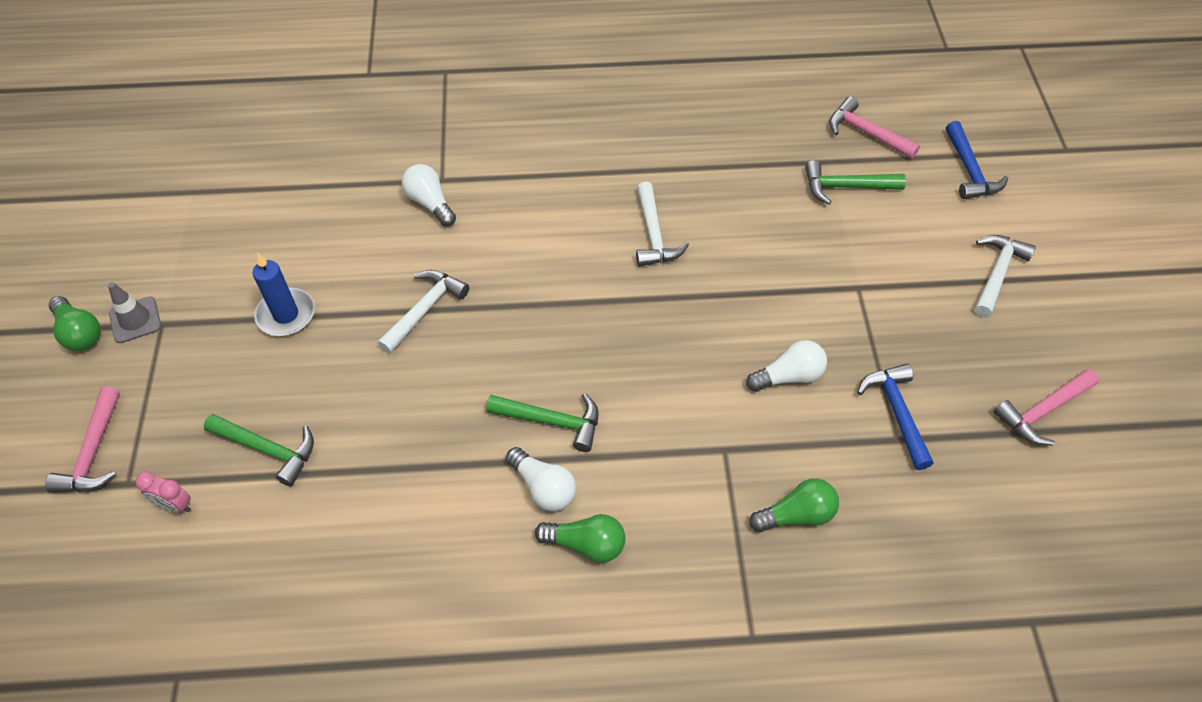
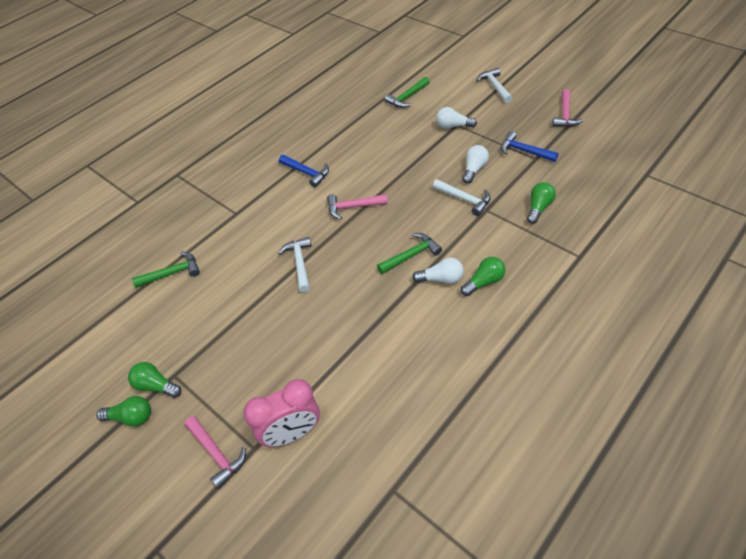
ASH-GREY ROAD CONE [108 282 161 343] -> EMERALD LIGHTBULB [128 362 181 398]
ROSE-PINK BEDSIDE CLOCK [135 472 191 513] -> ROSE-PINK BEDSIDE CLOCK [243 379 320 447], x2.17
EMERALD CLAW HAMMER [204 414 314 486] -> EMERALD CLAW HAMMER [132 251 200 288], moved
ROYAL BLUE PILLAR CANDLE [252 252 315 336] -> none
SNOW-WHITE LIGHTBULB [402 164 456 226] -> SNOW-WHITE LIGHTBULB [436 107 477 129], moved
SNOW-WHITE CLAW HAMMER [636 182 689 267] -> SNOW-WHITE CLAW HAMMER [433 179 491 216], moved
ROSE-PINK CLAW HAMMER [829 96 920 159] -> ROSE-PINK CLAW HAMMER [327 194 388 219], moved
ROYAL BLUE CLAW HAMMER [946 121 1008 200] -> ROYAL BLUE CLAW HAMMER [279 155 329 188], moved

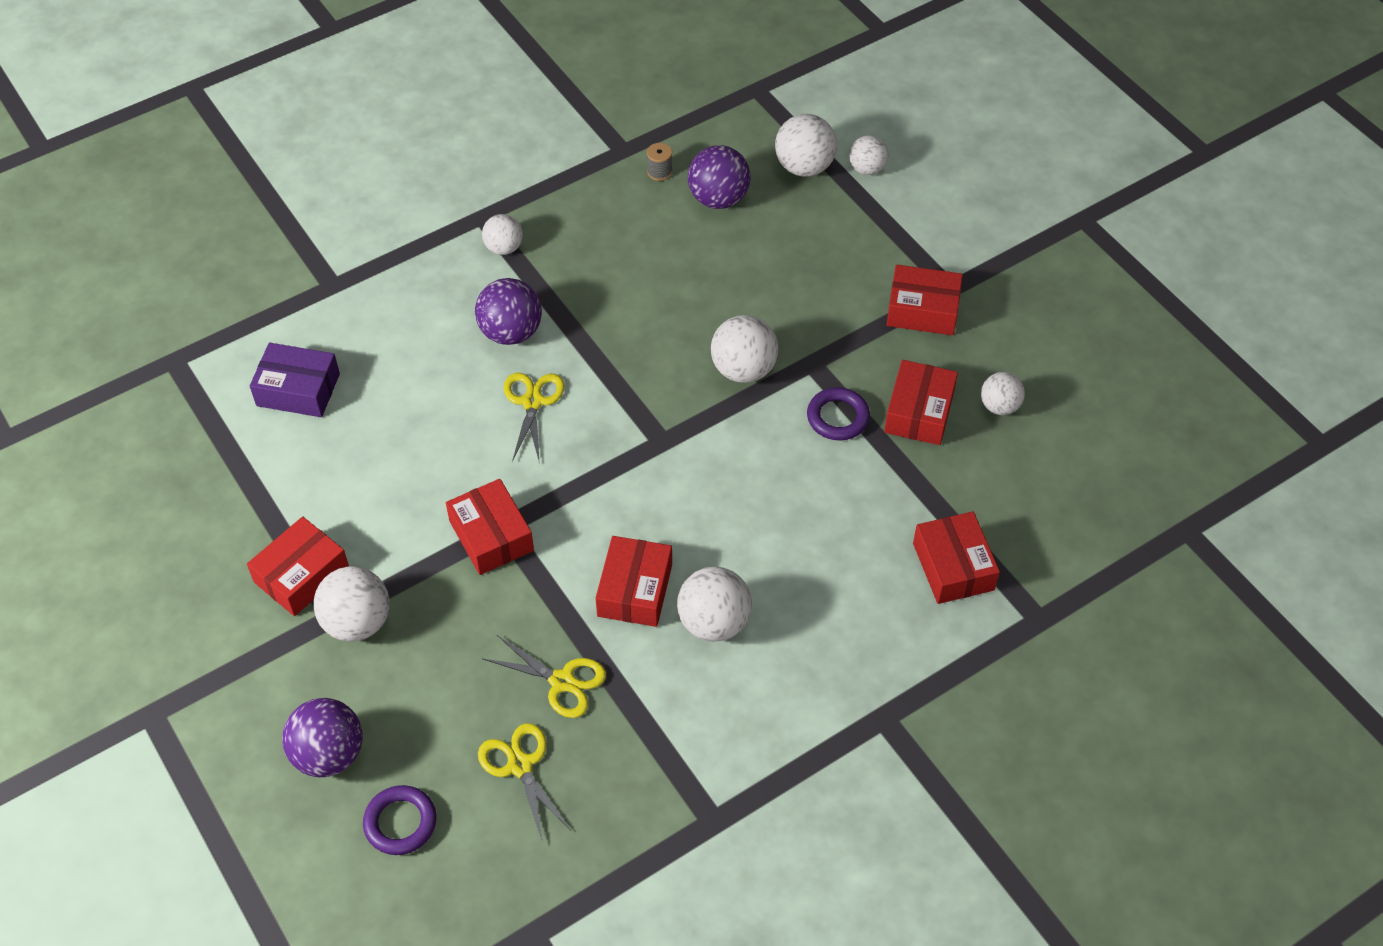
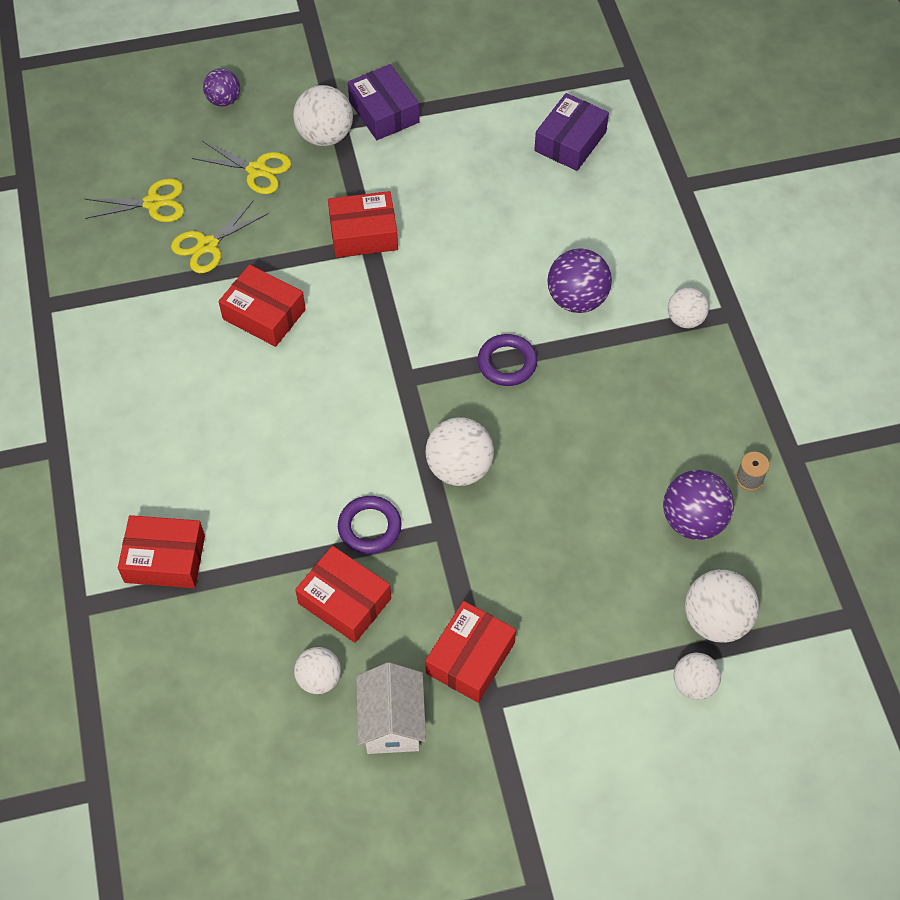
RED BOX [247 517 349 616] -> VIOLET BOX [348 64 420 140]
VIOLET PLAY BALL [282 698 362 777] -> VIOLET PLAY BALL [203 69 240 106], x0.63
VIOLET TORUS [363 785 437 855] -> VIOLET TORUS [478 334 537 386], moved
BRIGHT YELLOW SCISSORS [504 373 565 464] -> BRIGHT YELLOW SCISSORS [192 141 291 194], moved
SNOW-WHITE PLAY BALL [677 567 752 642] -> none
none -> SNOW-WHITE TOY HOUSE [356 662 426 754]

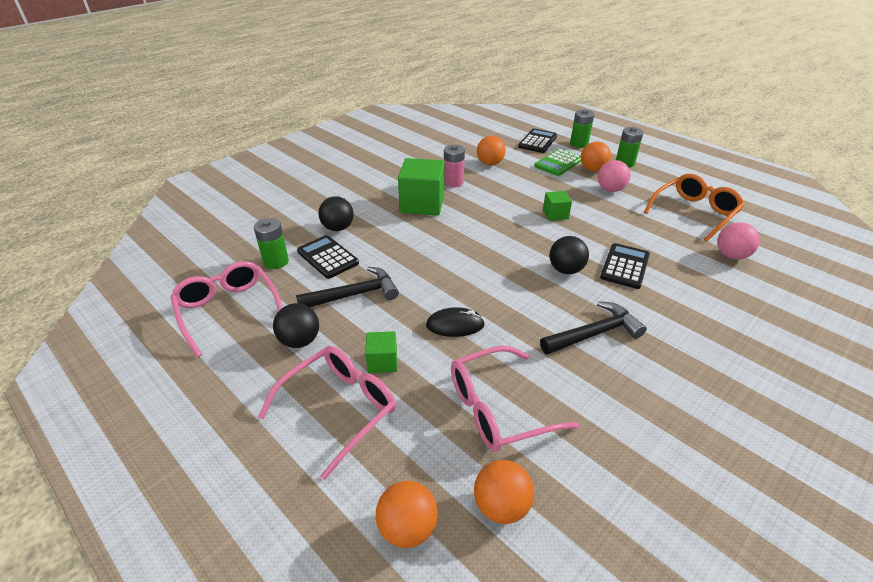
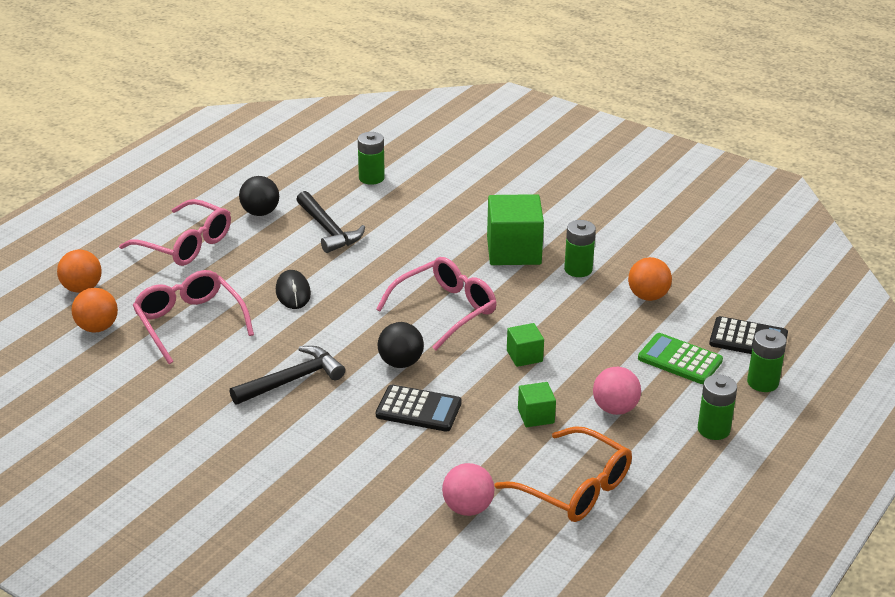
ROSE-PINK GLASSES [170 261 283 357] -> ROSE-PINK GLASSES [376 257 497 351], moved
EBONY ADDING MACHINE [297 235 359 279] -> none
EBONY PLAY BALL [318 196 354 231] -> none
EMERALD SOLID CUBE [365 331 397 373] -> EMERALD SOLID CUBE [518 382 556 427], moved
ROSE-PINK POWER CELL [444 145 465 187] -> EMERALD POWER CELL [564 220 596 277]
EBONY CLAW HAMMER [540 301 647 355] -> EBONY CLAW HAMMER [230 346 345 405], 90 degrees counterclockwise
ORANGE PLAY BALL [581 141 611 172] -> none

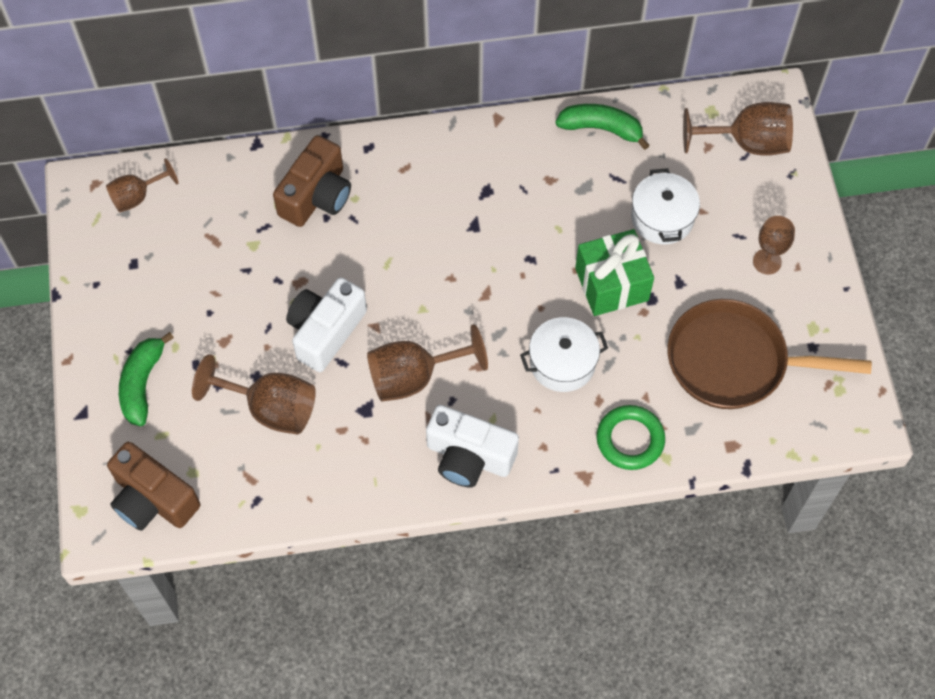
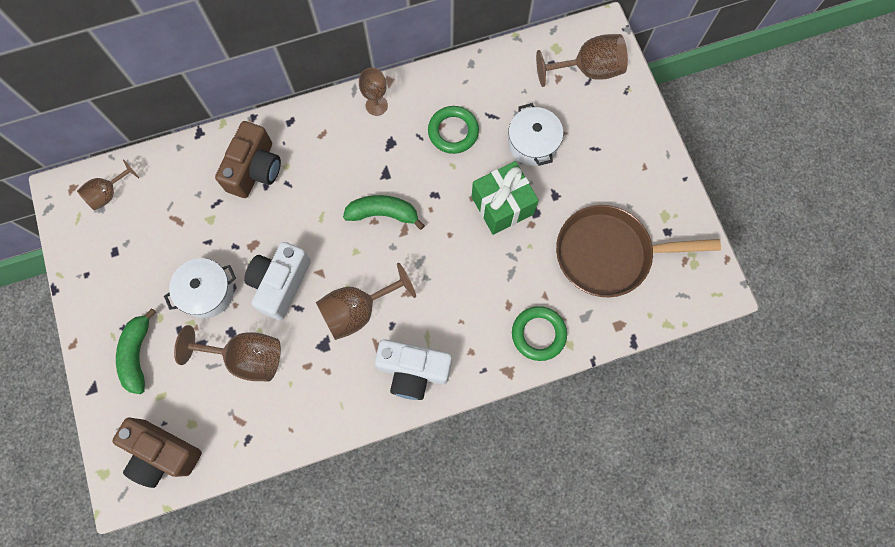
SNOW-WHITE POT [520 317 608 392] -> SNOW-WHITE POT [164 258 236 318], moved
EMERALD TOY BANANA [556 104 650 150] -> EMERALD TOY BANANA [343 195 425 230], moved
RUSSET WINE GLASS [753 216 795 275] -> RUSSET WINE GLASS [359 68 388 116], moved
none -> EMERALD TORUS [428 106 479 154]

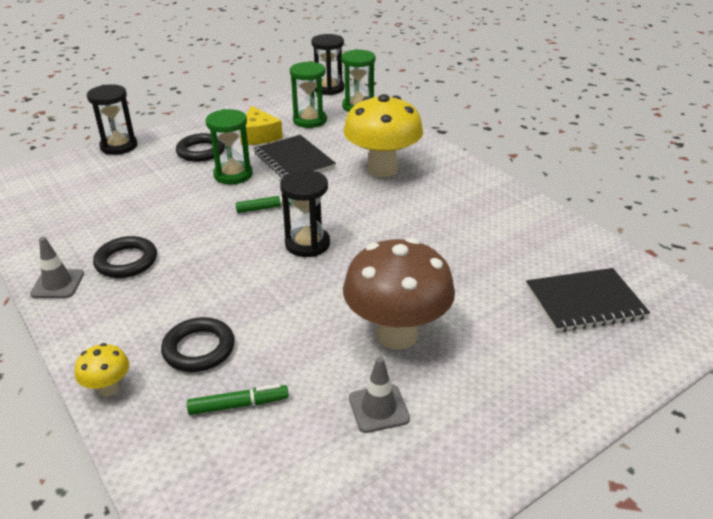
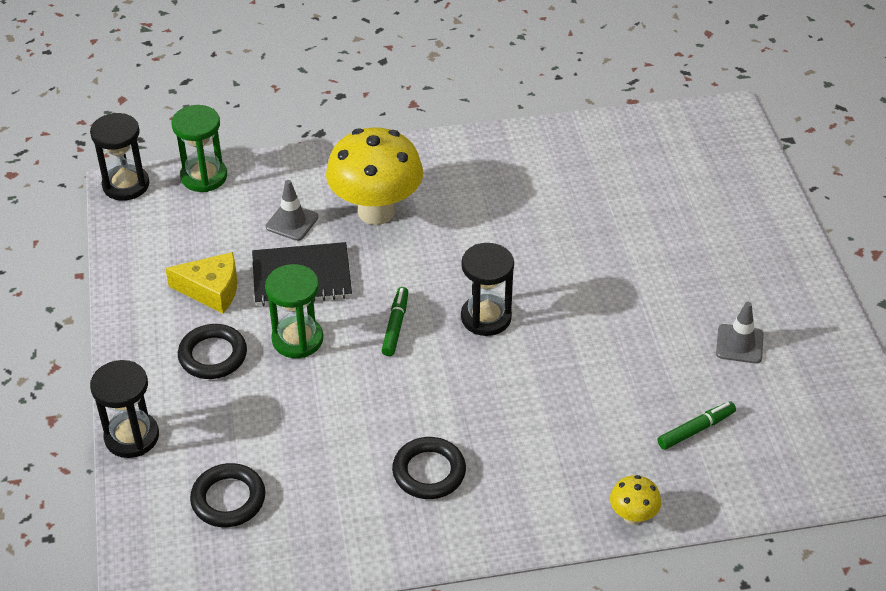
ASH-GREY ROAD CONE [30 237 84 298] -> ASH-GREY ROAD CONE [266 180 318 241], moved
EBONY TORUS [161 317 235 372] -> EBONY TORUS [190 463 265 527], moved
EMERALD FELT PEN [187 384 289 415] -> EMERALD FELT PEN [657 401 736 450], 45 degrees clockwise
EMERALD SAND TIMER [290 61 327 128] -> none
RUSSET MUSHROOM [343 238 455 350] -> none
EBONY EXERCISE BOOK [526 268 650 332] -> none

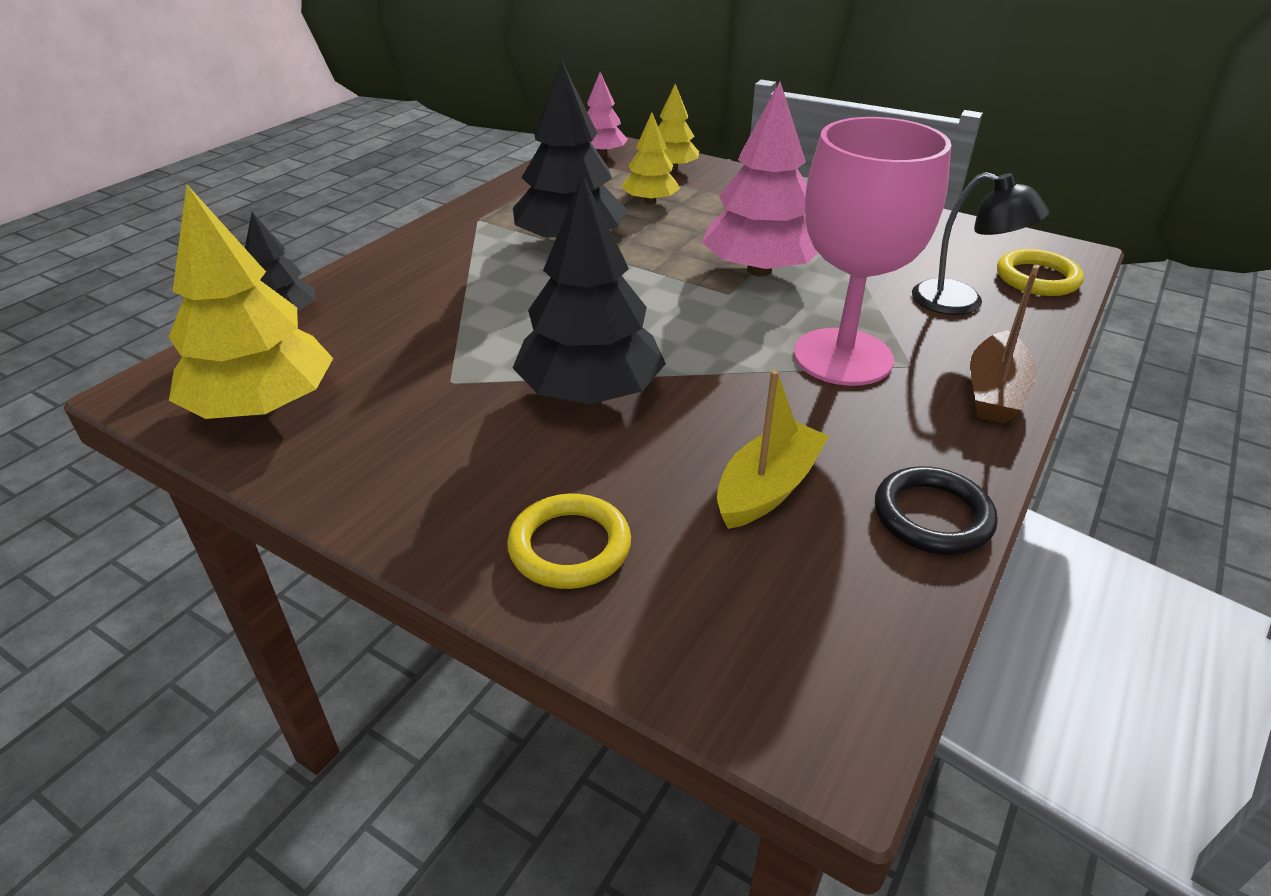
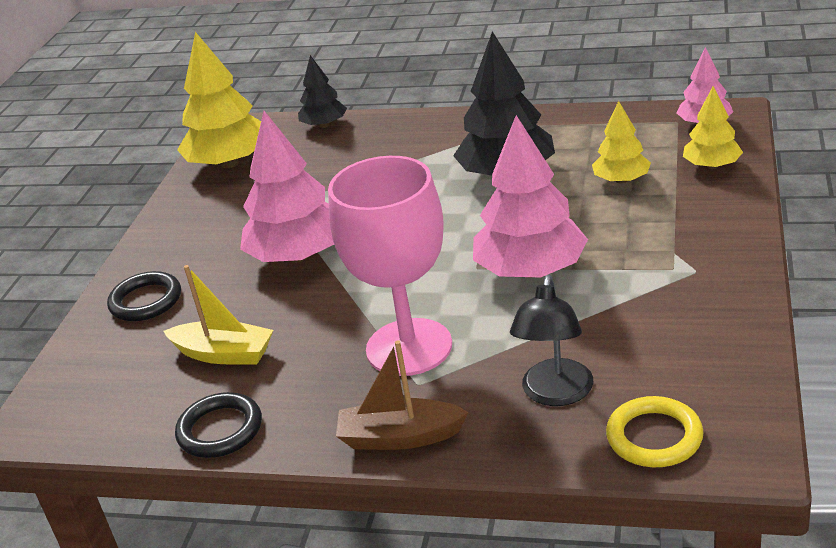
BRIGHT YELLOW TORUS [507 494 631 589] -> EBONY TORUS [107 271 181 321]
EBONY TOY TREE [513 174 666 404] -> ROSE-PINK TOY TREE [240 111 334 263]

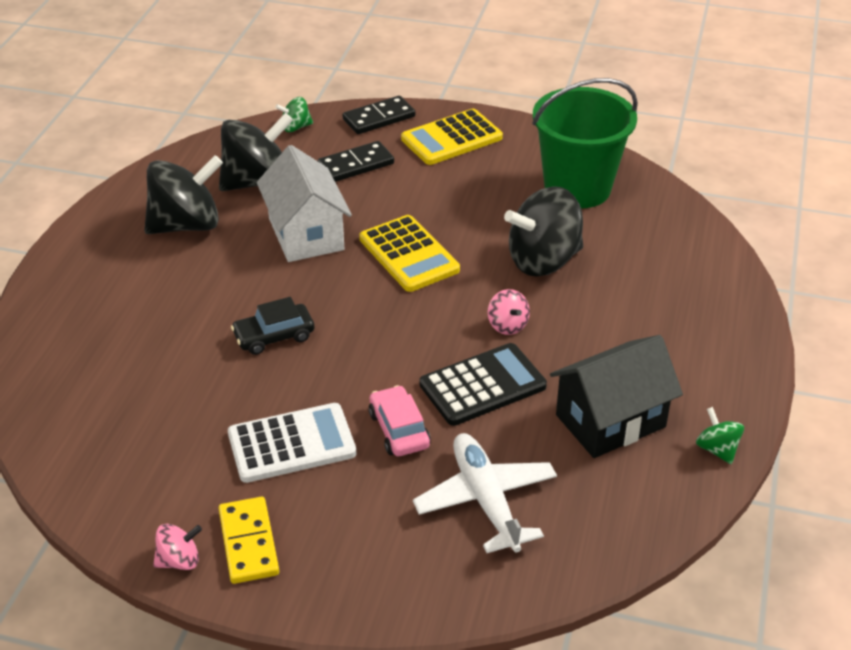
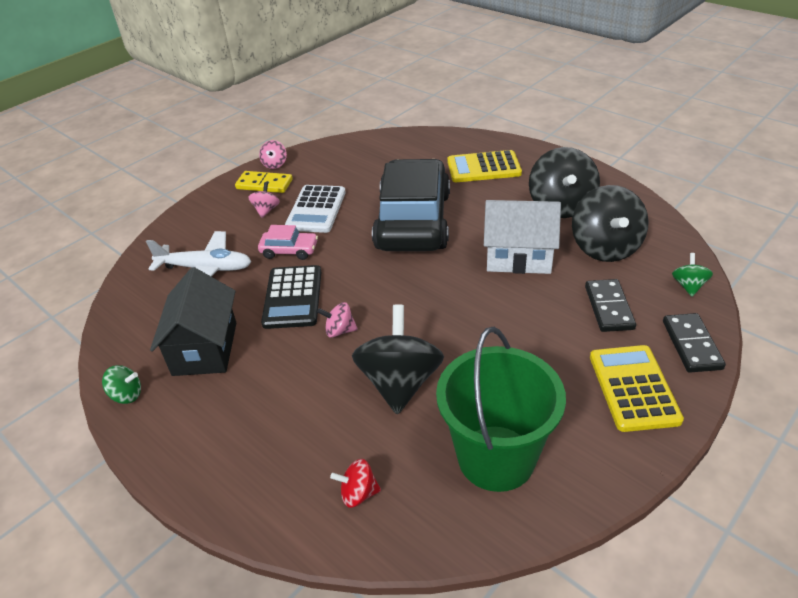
EBONY CAR [231 297 314 355] -> EBONY CAR [372 159 450 251], x2.45
BRIGHT YELLOW ADDING MACHINE [359 215 460 292] -> BRIGHT YELLOW ADDING MACHINE [447 150 522 182], moved
none -> ROSE-PINK WHIRLIGIG [248 182 280 218]
none -> RED WHIRLIGIG [330 459 381 508]

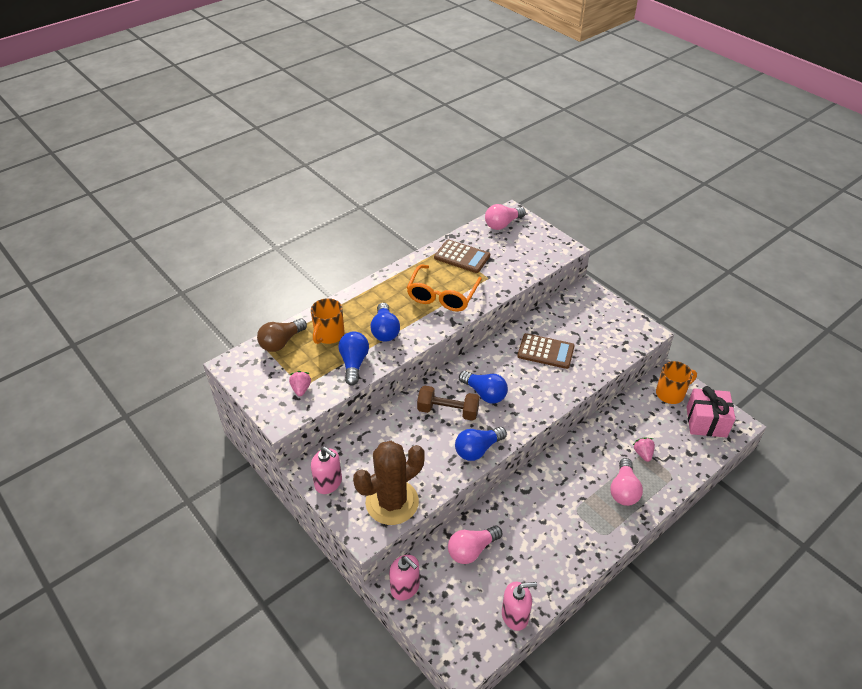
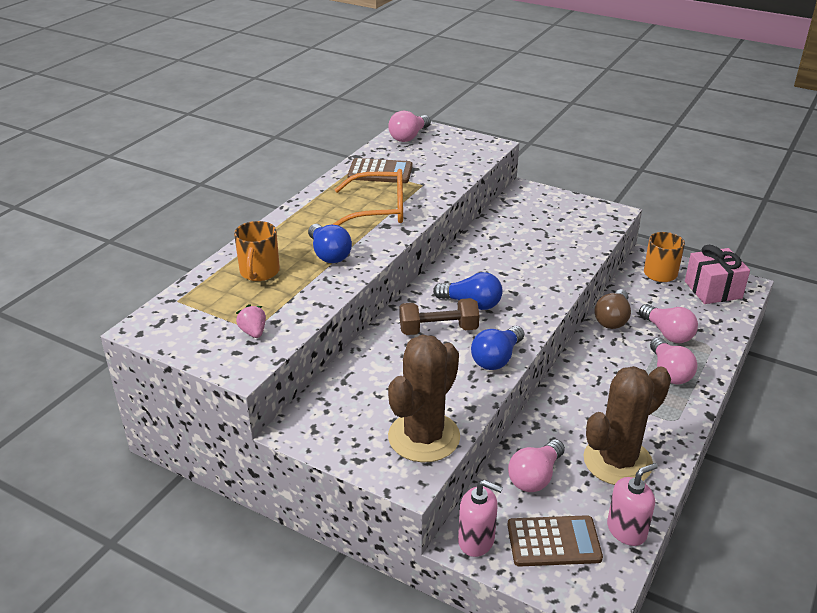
RUSSET LIGHTBULB [257 319 307 352] -> RUSSET LIGHTBULB [594 289 631 329], moved
ROSE-PINK PUMP BOTTLE [311 447 342 494] -> none
ROYAL BLUE LIGHTBULB [338 331 369 386] -> none
ORANGE GLASSES [407 265 482 312] -> ORANGE GLASSES [332 169 403 226], 90 degrees counterclockwise
RUSSET ADDING MACHINE [517 333 575 369] -> RUSSET ADDING MACHINE [507 515 603 567], moved
ROSE-PINK BERRY [633 437 655 462] -> ROSE-PINK LIGHTBULB [639 304 698 343]
none -> RUSSET PRICKLY PLANT [583 366 671 485]

